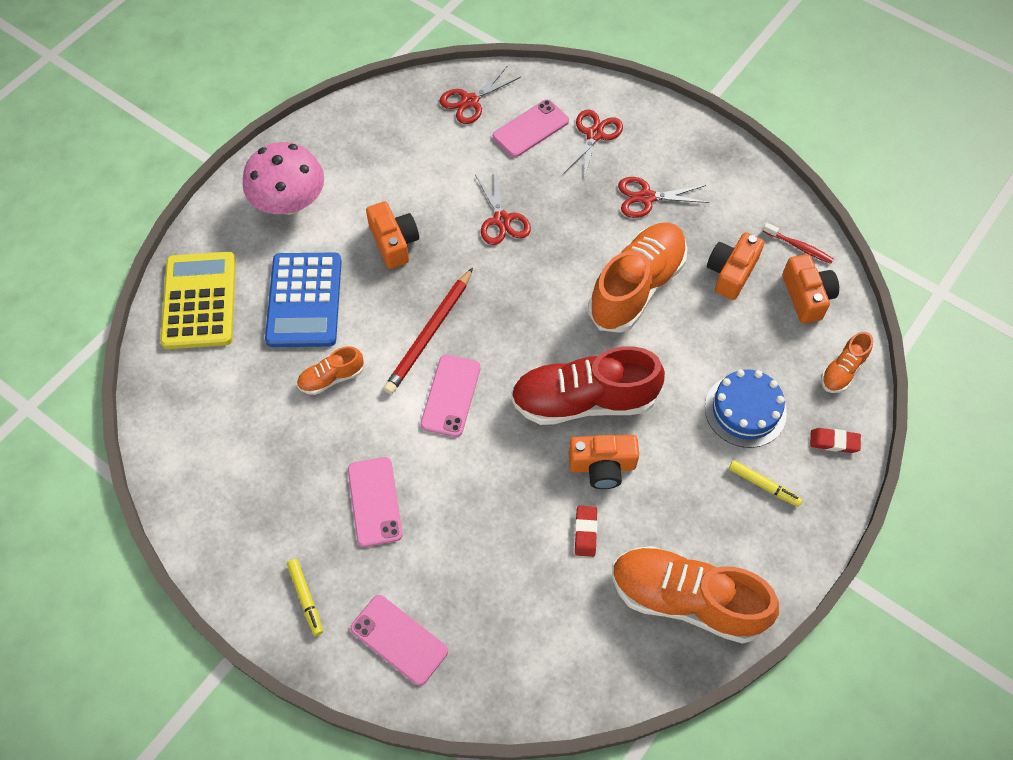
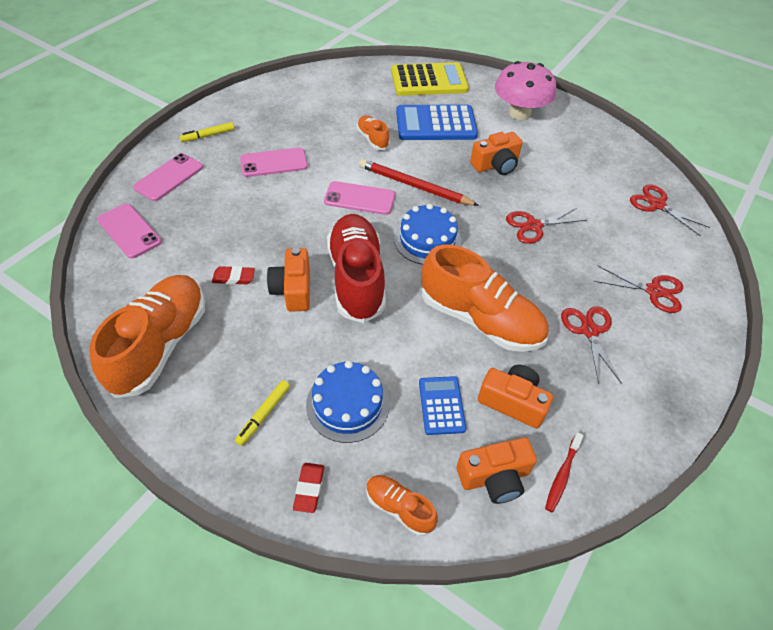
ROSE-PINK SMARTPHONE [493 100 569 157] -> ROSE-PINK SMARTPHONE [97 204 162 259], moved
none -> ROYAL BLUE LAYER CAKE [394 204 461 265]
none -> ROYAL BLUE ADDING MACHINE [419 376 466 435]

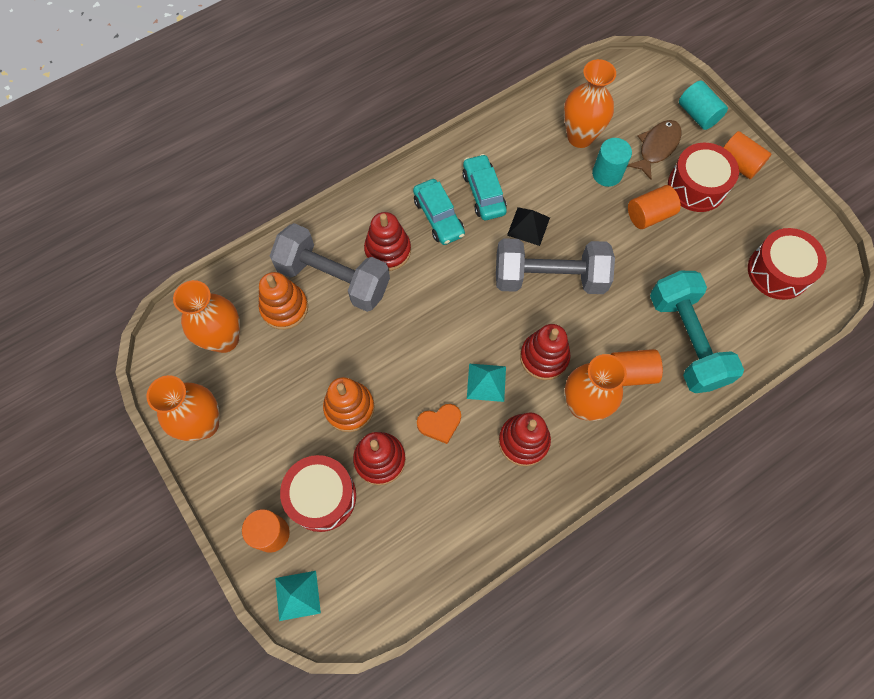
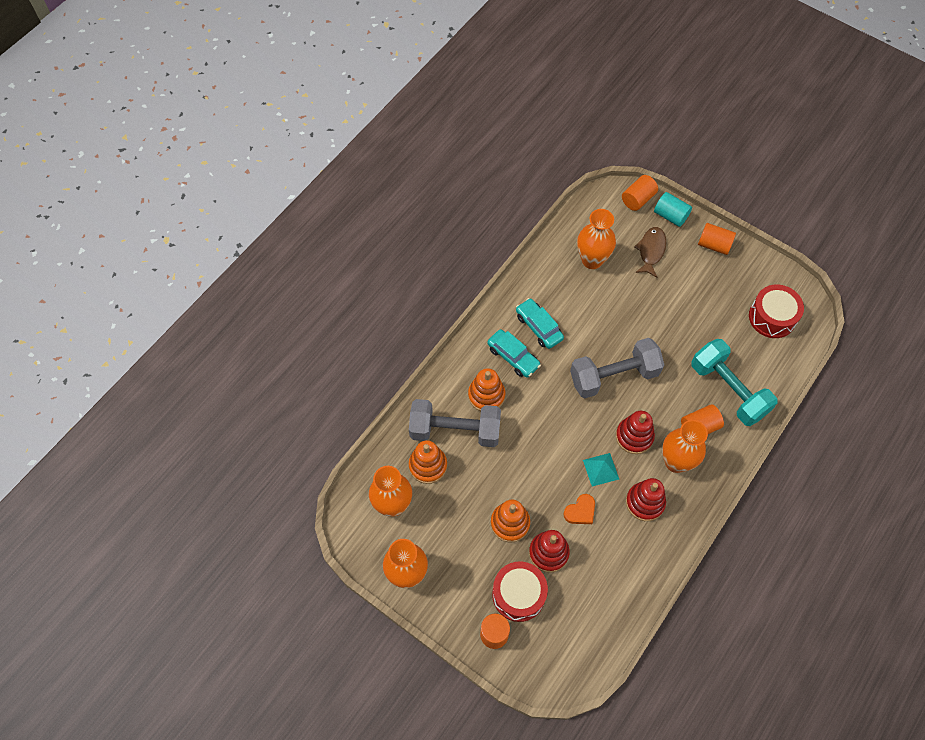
AQUA PYRAMID SHAPE [275 571 321 621] -> none
RED RING STACKER [364 212 411 271] -> ORANGE RING STACKER [468 368 505 411]
EBONY PYRAMID SHAPE [507 207 550 246] -> none
AQUA CYLINDER [592 138 632 187] -> none
ORANGE CYLINDER [628 185 681 229] -> ORANGE CYLINDER [622 175 658 211], moved
RED DRUM [668 143 739 212] -> none

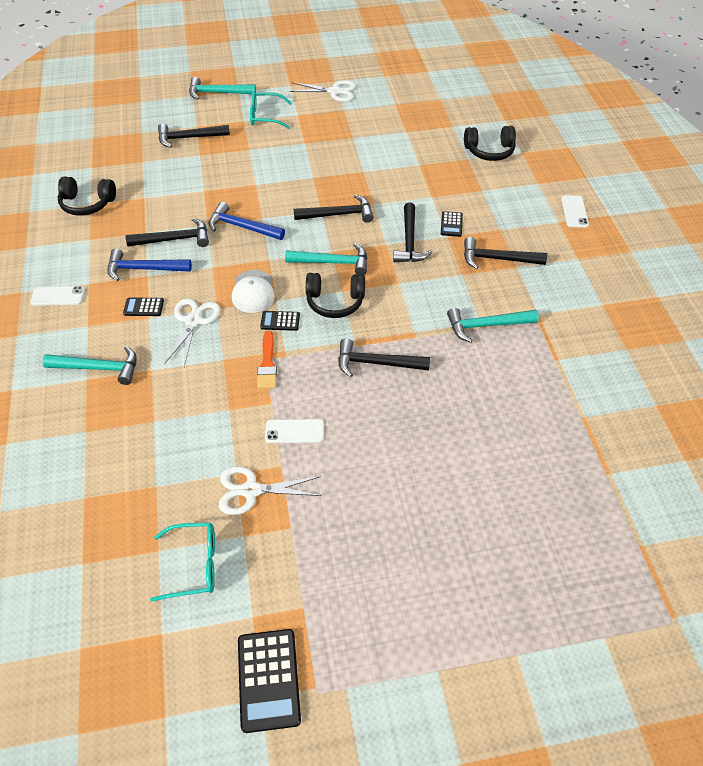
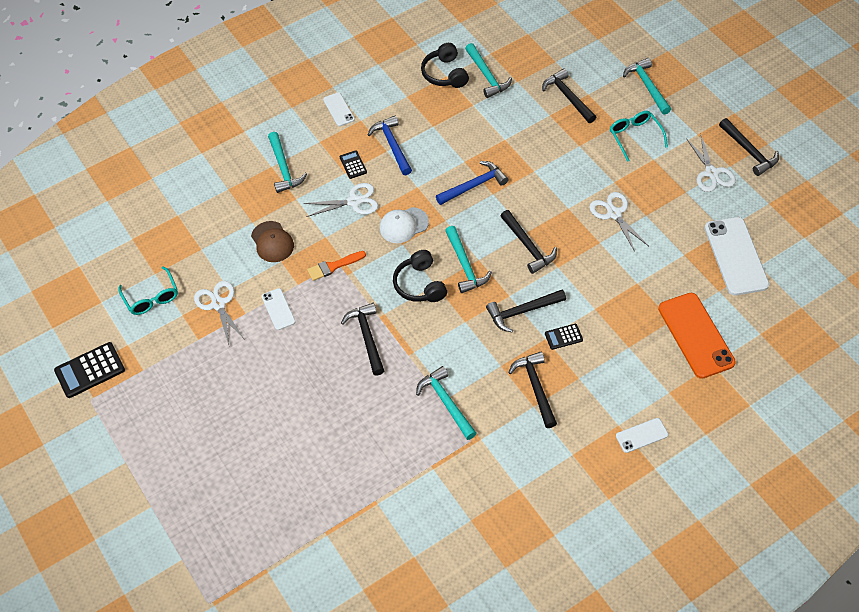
EBONY CLAW HAMMER [126 218 209 247] -> EBONY CLAW HAMMER [719 118 779 176], moved
ROYAL BLUE CLAW HAMMER [208 202 285 240] -> ROYAL BLUE CLAW HAMMER [436 161 508 205], 60 degrees clockwise
EBONY ADDING MACHINE [260 311 300 331] -> none
EBONY HEADSET [464 126 516 161] -> ORANGE SMARTPHONE [658 293 736 379]
none -> RUSSET CAP [251 221 294 262]
none -> AQUA CLAW HAMMER [465 43 512 98]
none -> SNOW-WHITE SCISSORS [589 192 649 252]
none -> SNOW-WHITE SMARTPHONE [704 217 769 295]

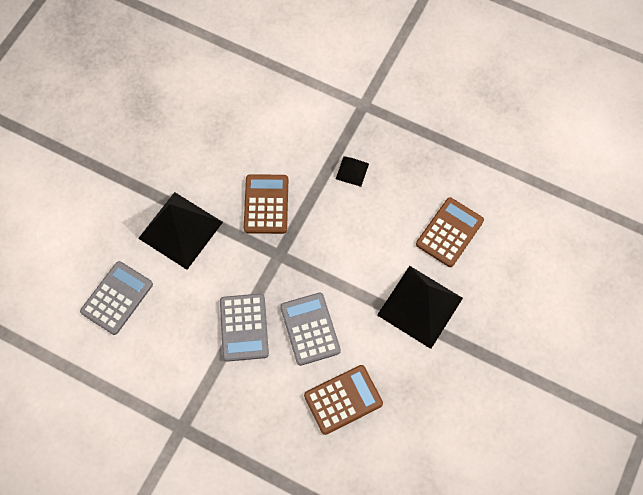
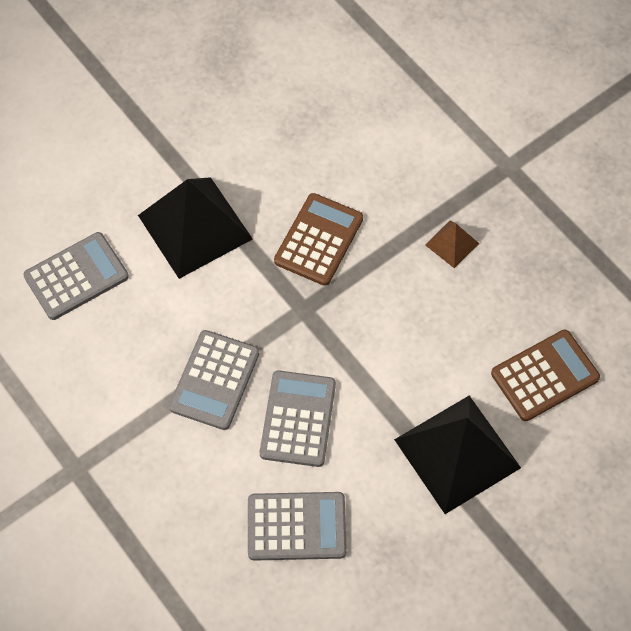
RUSSET ADDING MACHINE [304 365 383 435] -> ASH-GREY ADDING MACHINE [248 492 347 561]
EBONY PYRAMID SHAPE [336 156 369 187] -> RUSSET PYRAMID SHAPE [425 221 479 268]

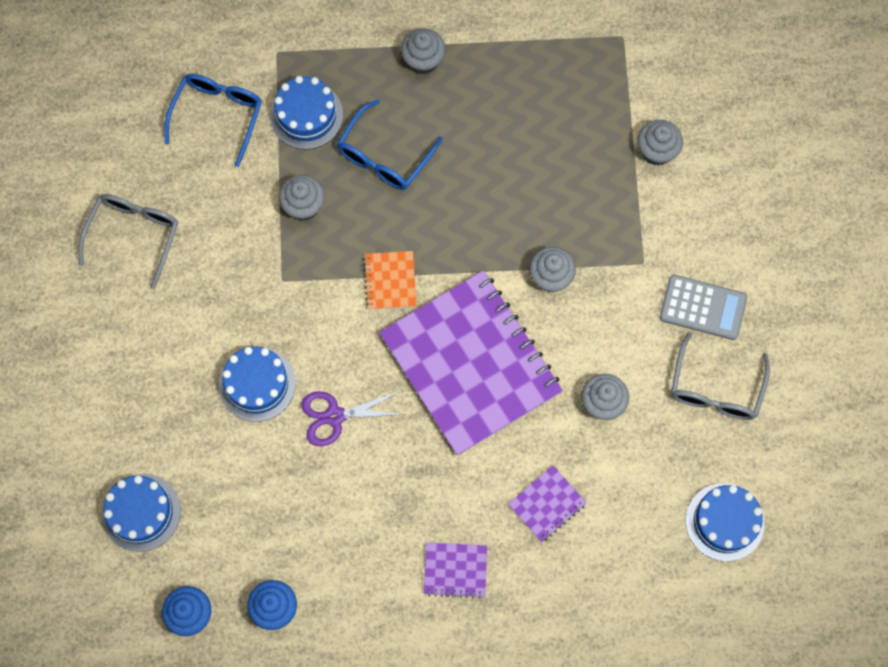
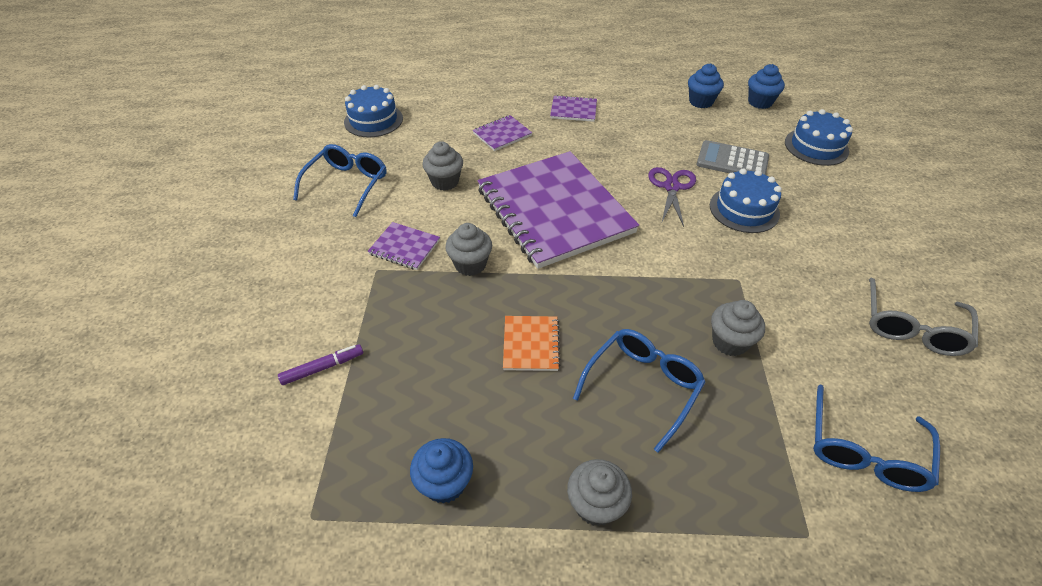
ROYAL BLUE LAYER CAKE [270 76 343 150] -> none
VIOLET SCISSORS [301 391 405 446] -> VIOLET SCISSORS [648 167 696 227], 75 degrees counterclockwise
ORANGE EXERCISE BOOK [363 251 417 310] -> ORANGE EXERCISE BOOK [503 316 561 371], moved
ASH-GREY CUPCAKE [637 120 683 165] -> VIOLET FELT PEN [278 344 363 385]
ASH-GREY ADDING MACHINE [660 275 747 340] -> ASH-GREY ADDING MACHINE [697 140 769 175], moved
ASH-GREY GLASSES [671 332 770 420] -> ROYAL BLUE GLASSES [293 144 387 217]
none -> VIOLET EXERCISE BOOK [368 222 440 270]
none -> ROYAL BLUE CUPCAKE [410 438 473 504]

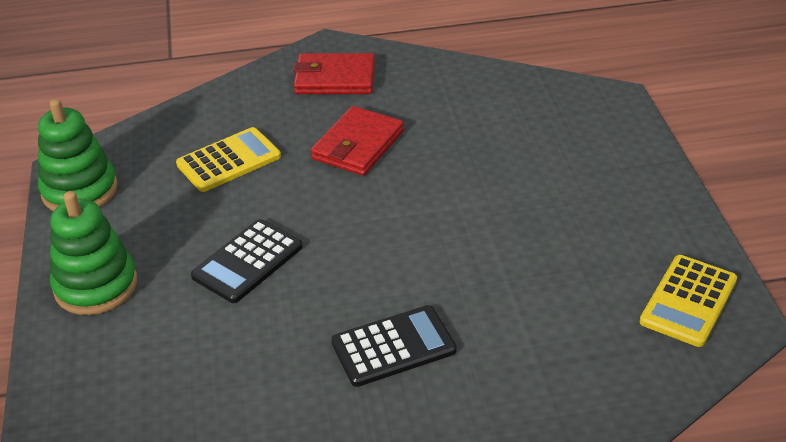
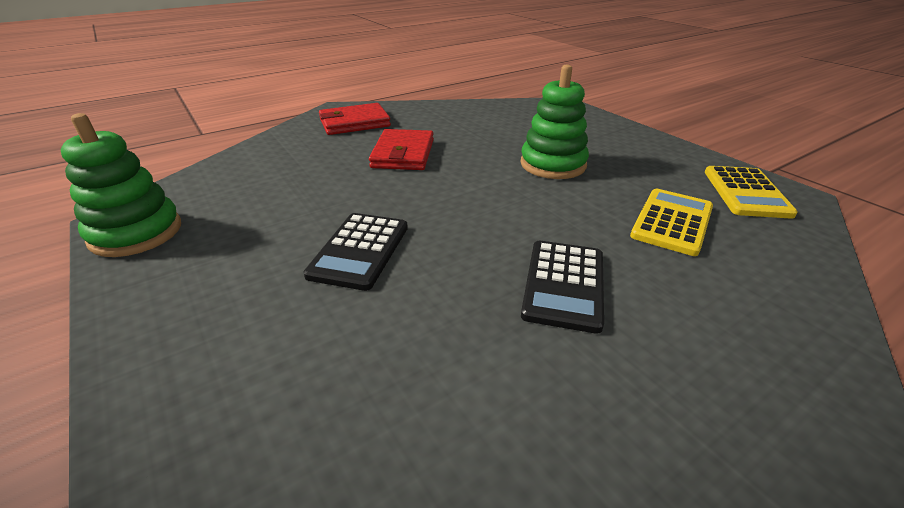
EMERALD RING STACKER [50 191 137 315] -> EMERALD RING STACKER [520 64 589 179], moved
BRIGHT YELLOW ADDING MACHINE [176 127 281 192] -> BRIGHT YELLOW ADDING MACHINE [630 189 713 256], moved
EBONY ADDING MACHINE [331 305 457 387] -> EBONY ADDING MACHINE [521 241 604 334], 150 degrees clockwise

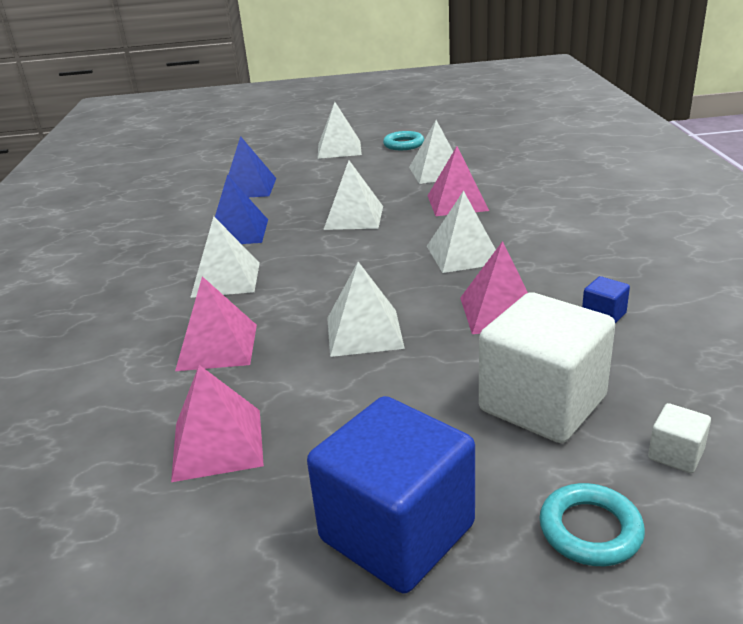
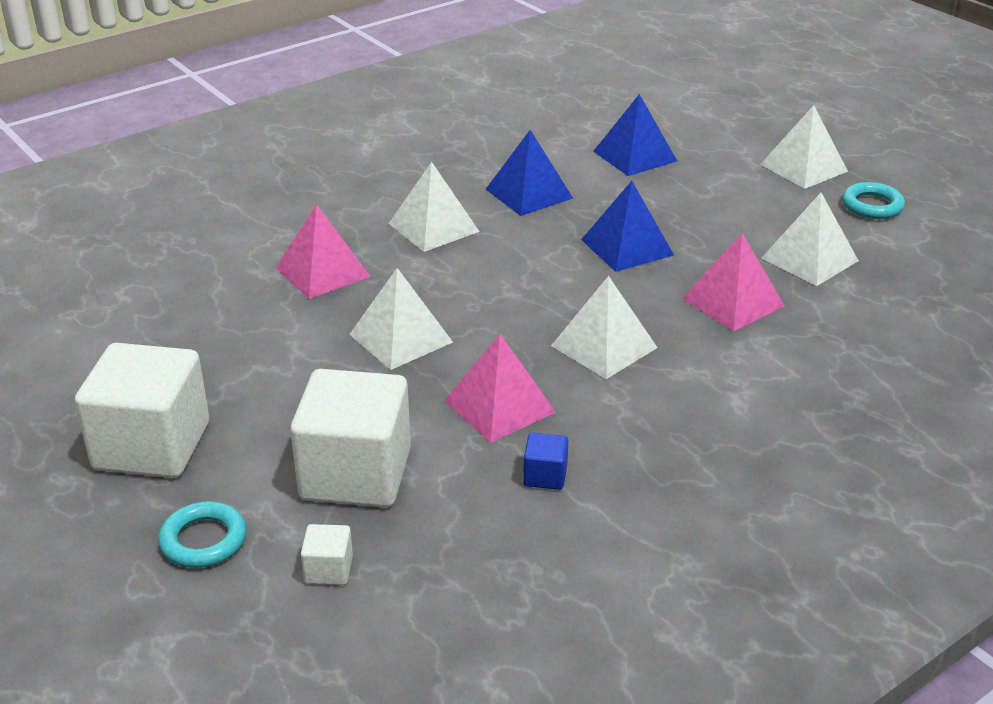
ROSE-PINK PYRAMID SHAPE [171 365 264 482] -> none
ROYAL BLUE SOLID CUBE [307 396 475 594] -> SNOW-WHITE SOLID CUBE [75 343 209 478]
SNOW-WHITE PYRAMID SHAPE [323 161 383 230] -> ROYAL BLUE PYRAMID SHAPE [581 181 674 272]

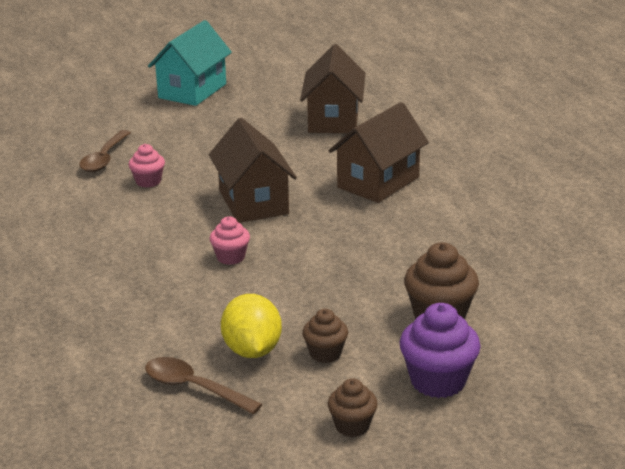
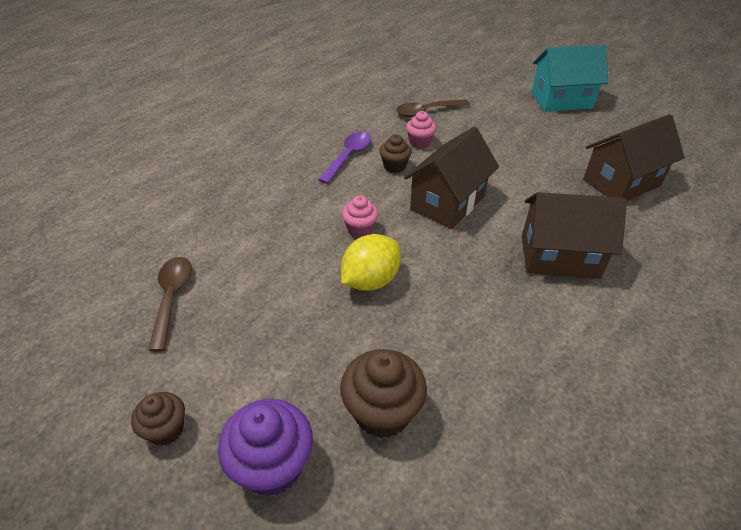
BRIGHT YELLOW LEMON [221 294 282 358] -> BRIGHT YELLOW LEMON [341 234 401 291], moved
RUSSET CUPCAKE [302 309 348 363] -> RUSSET CUPCAKE [380 134 412 173], moved
none -> VIOLET SPOON [318 132 371 184]

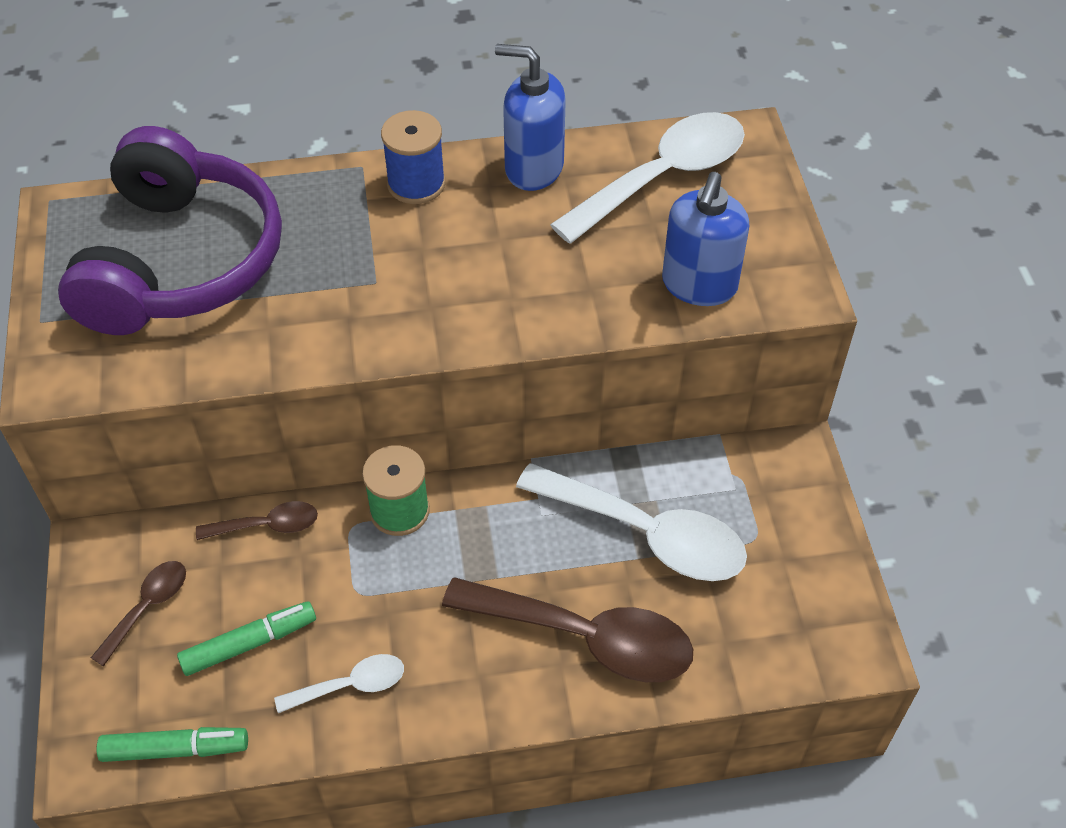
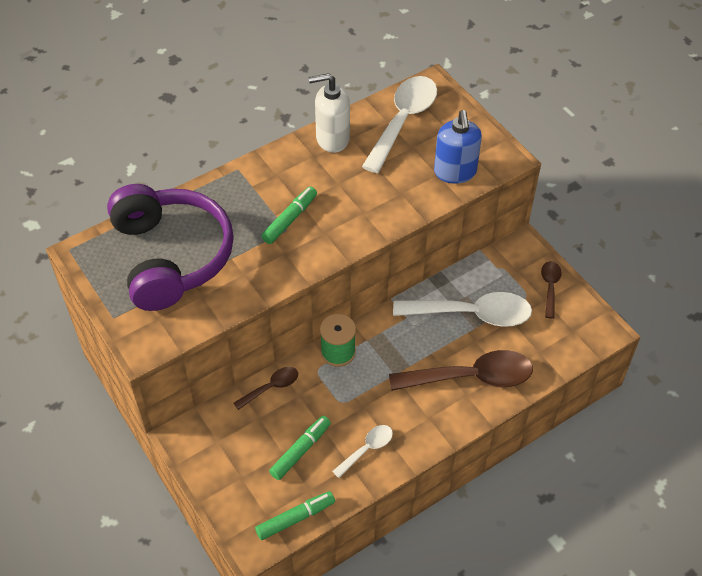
RUSSET SPOON [91 561 186 666] -> RUSSET SPOON [541 261 562 319], moved
ROYAL BLUE REEL OF THREAD [381 110 445 204] -> none
ROYAL BLUE PUMP BOTTLE [495 44 566 191] -> SNOW-WHITE PUMP BOTTLE [309 73 350 153]
none -> EMERALD FELT PEN [261 187 317 244]

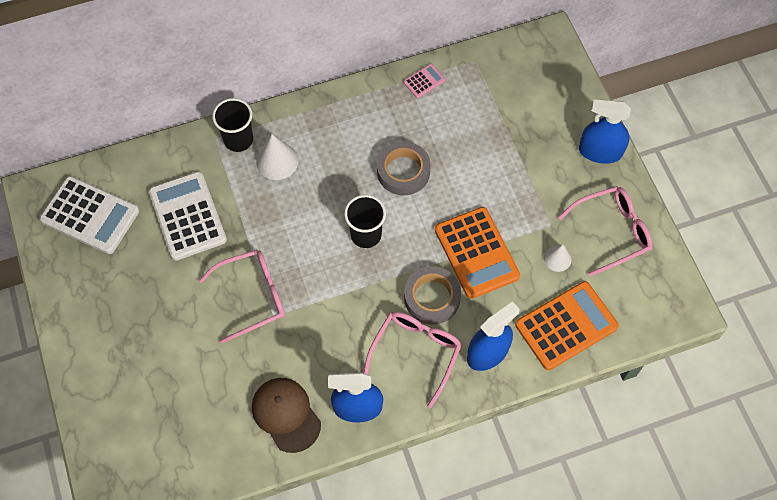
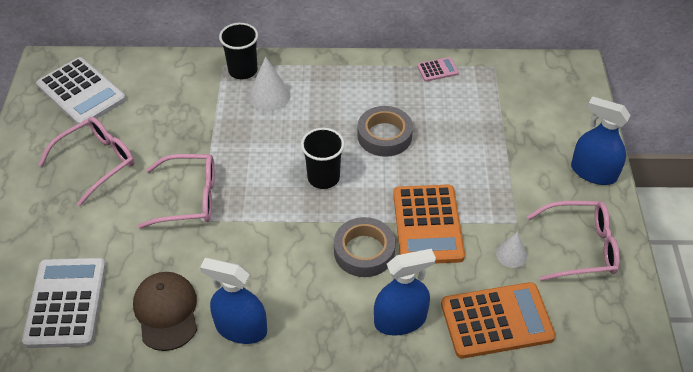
SNOW-WHITE ADDING MACHINE [149 171 227 261] -> SNOW-WHITE ADDING MACHINE [22 258 106 348], moved
ROSE-PINK GLASSES [364 312 462 408] -> ROSE-PINK GLASSES [38 117 134 206], moved

